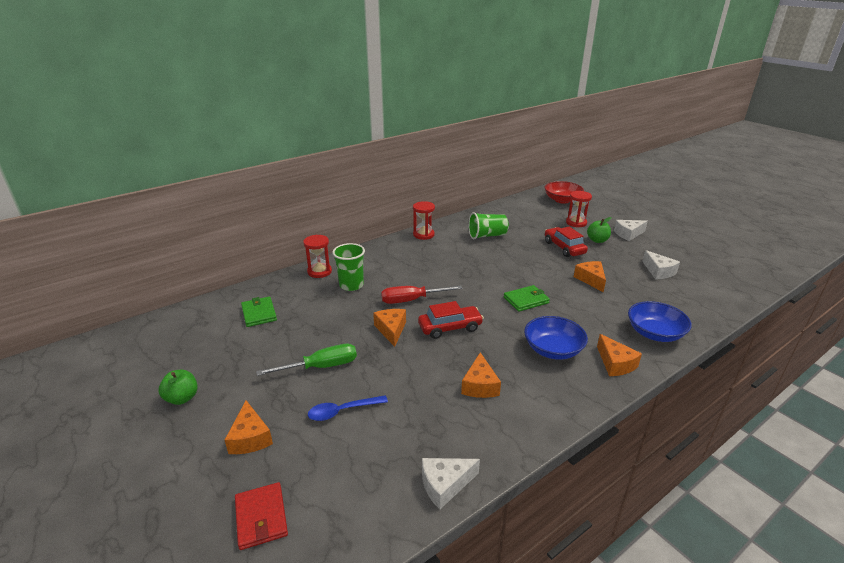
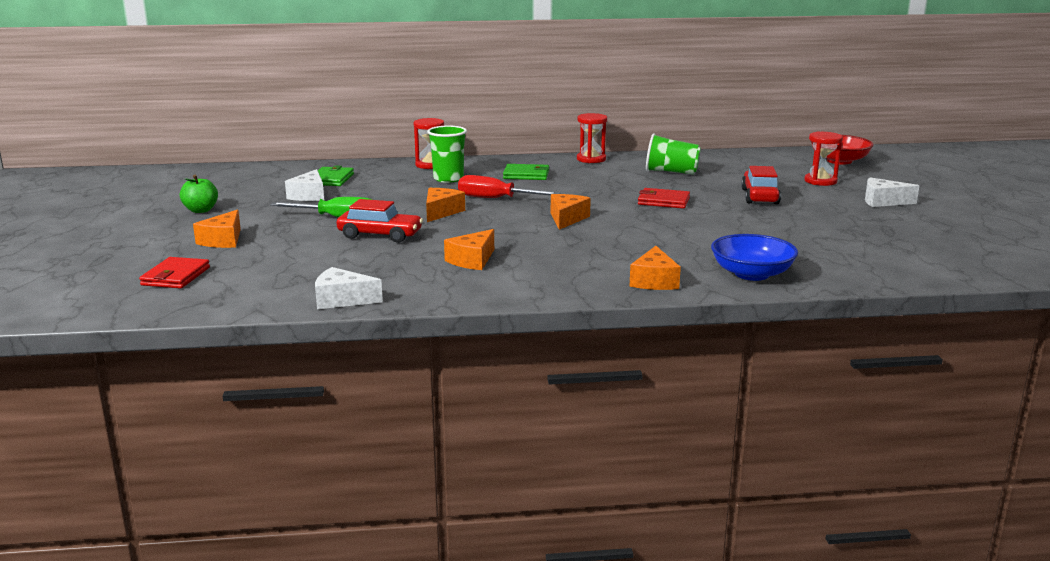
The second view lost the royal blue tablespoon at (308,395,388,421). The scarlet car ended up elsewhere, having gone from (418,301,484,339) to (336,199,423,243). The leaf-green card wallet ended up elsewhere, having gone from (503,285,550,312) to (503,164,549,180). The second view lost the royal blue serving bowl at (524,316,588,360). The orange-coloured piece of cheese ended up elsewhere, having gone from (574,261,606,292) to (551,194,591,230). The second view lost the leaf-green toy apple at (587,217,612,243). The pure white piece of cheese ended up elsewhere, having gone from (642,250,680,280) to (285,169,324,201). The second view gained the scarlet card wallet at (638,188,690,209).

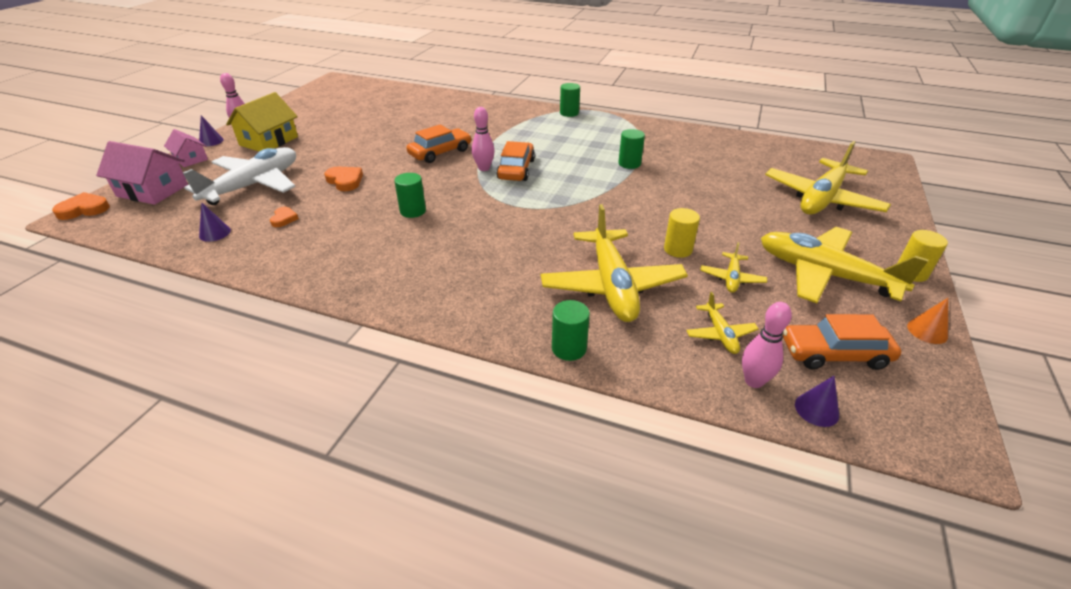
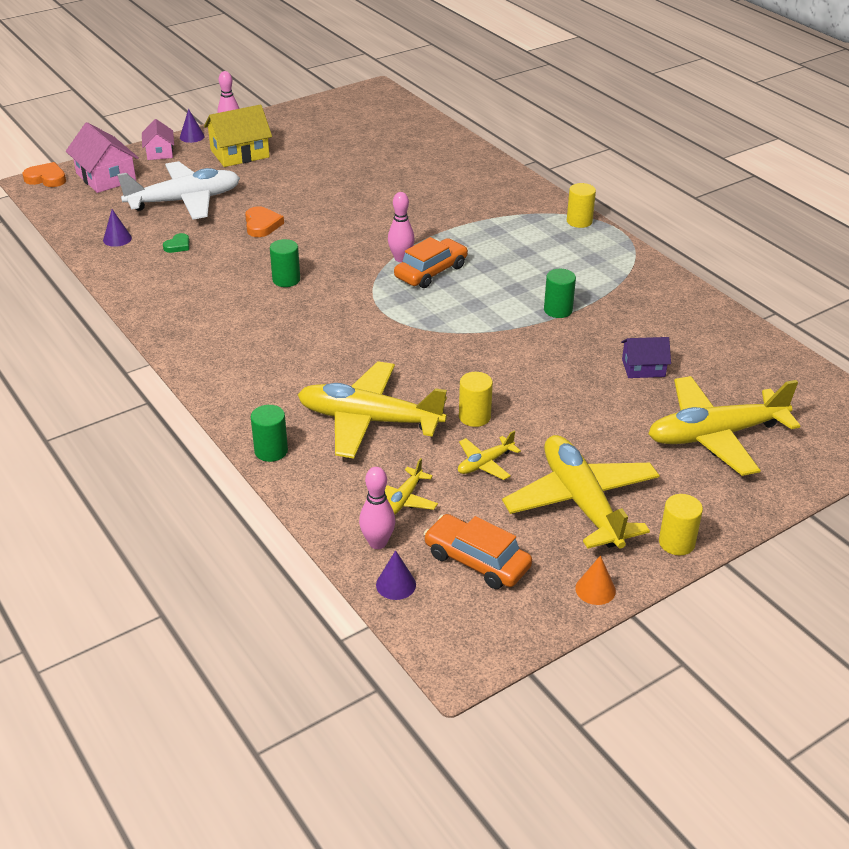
What was the orange-coloured heart at (270,207,299,227) turned into the leaf-green heart at (163,233,189,253). The second view lost the orange-coloured car at (406,125,472,163). The golden plane at (541,204,688,322) ended up facing another way, 75 degrees clockwise from before. What was the leaf-green solid cylinder at (560,83,580,117) turned into the golden solid cylinder at (567,183,596,228). The second view gained the royal purple house at (621,337,671,378).

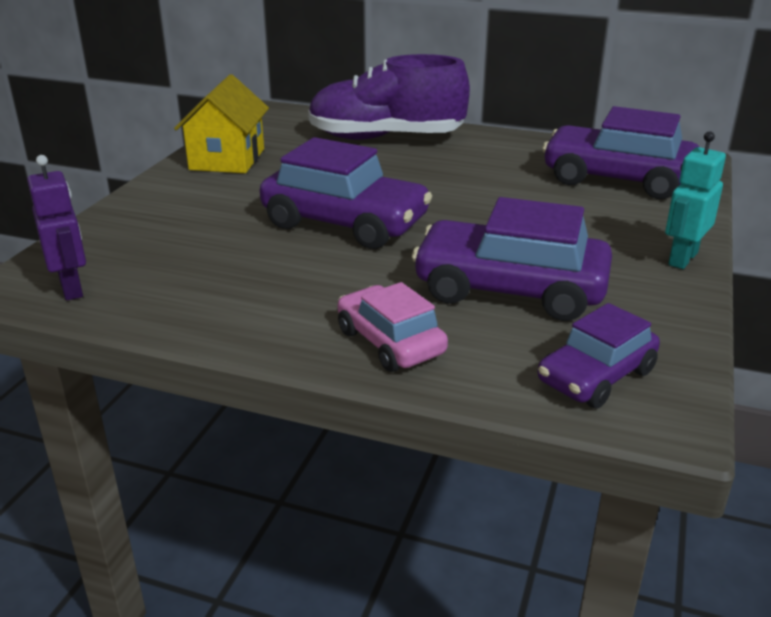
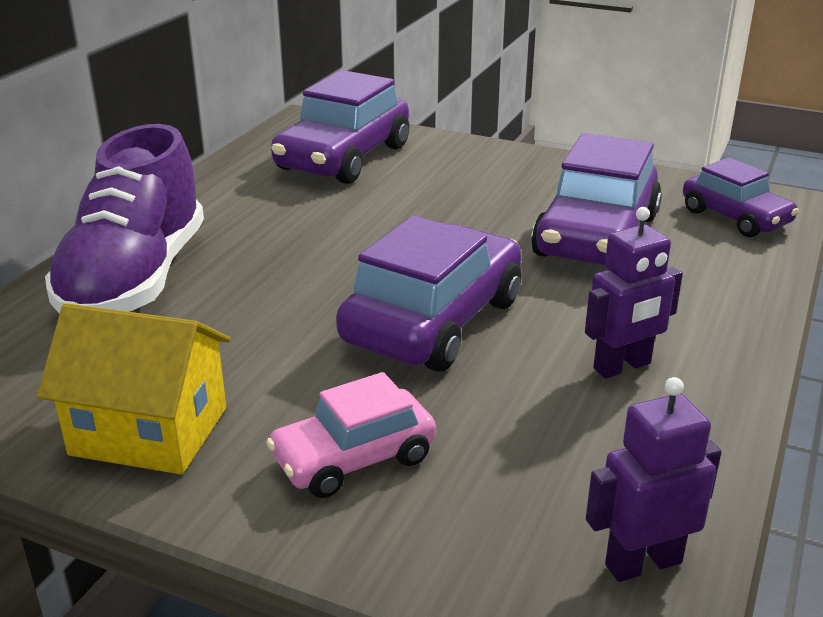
The rose-pink car ended up elsewhere, having gone from (338,282,448,372) to (266,372,436,498). The second view lost the turquoise robot at (665,131,726,269). The second view gained the royal purple robot at (585,207,683,379).

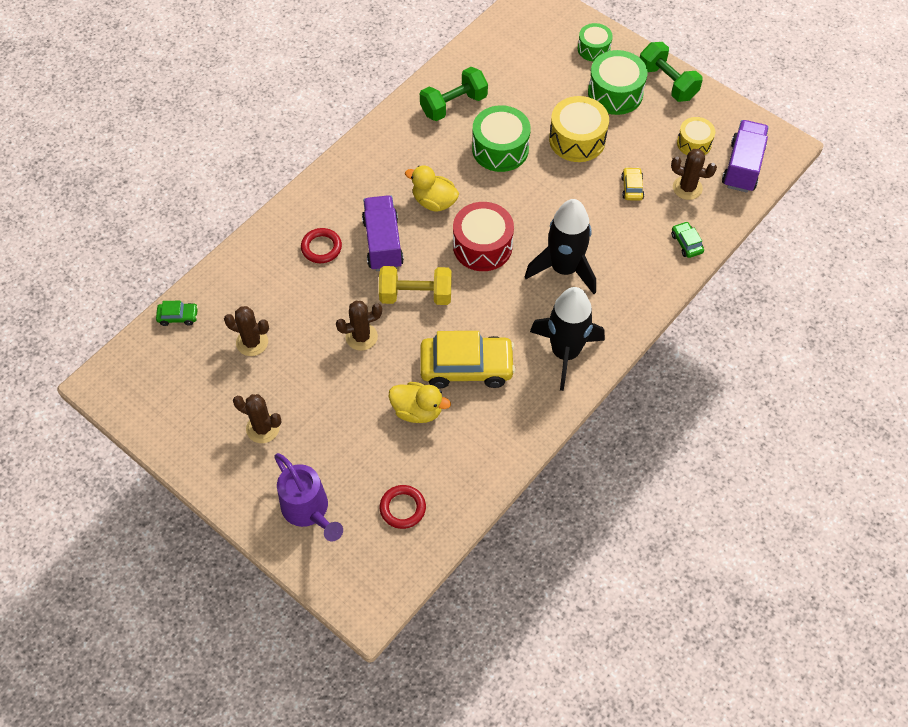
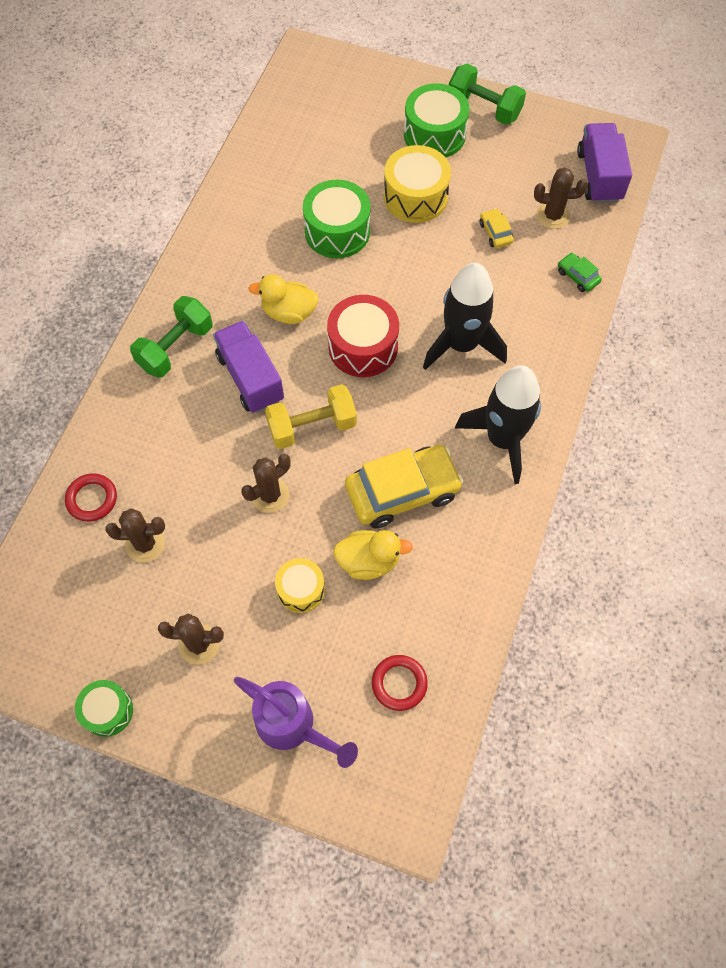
The second view lost the leaf-green car at (156,301,198,326). The scarlet torus ended up elsewhere, having gone from (301,228,342,263) to (65,473,117,522). The leaf-green free weight ended up elsewhere, having gone from (420,67,488,121) to (130,296,212,377). The leaf-green snare drum ended up elsewhere, having gone from (578,23,613,62) to (75,680,133,737). The golden snare drum ended up elsewhere, having gone from (677,117,715,155) to (275,558,325,613).

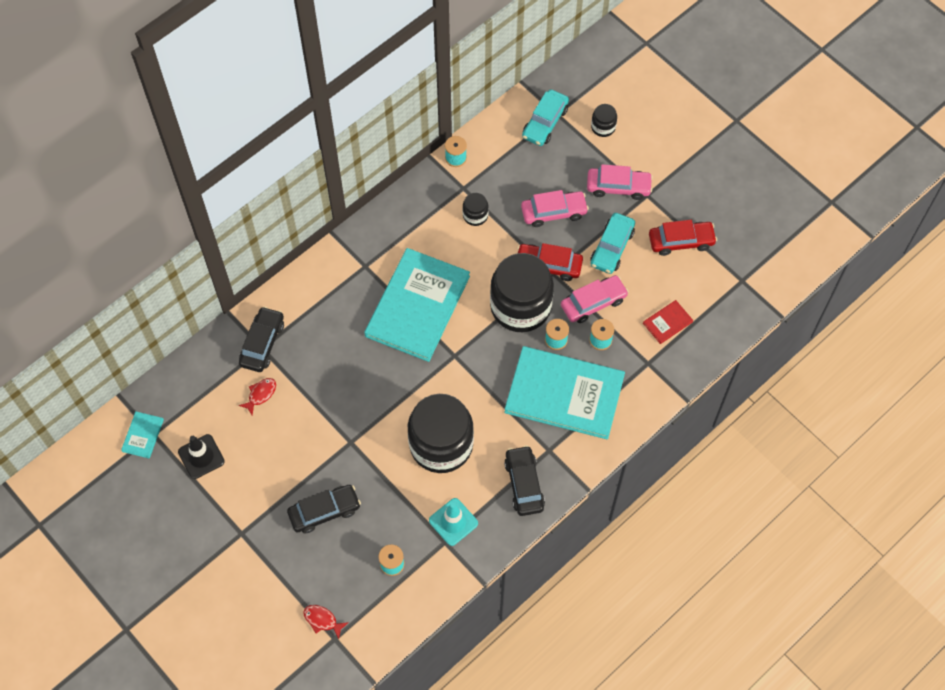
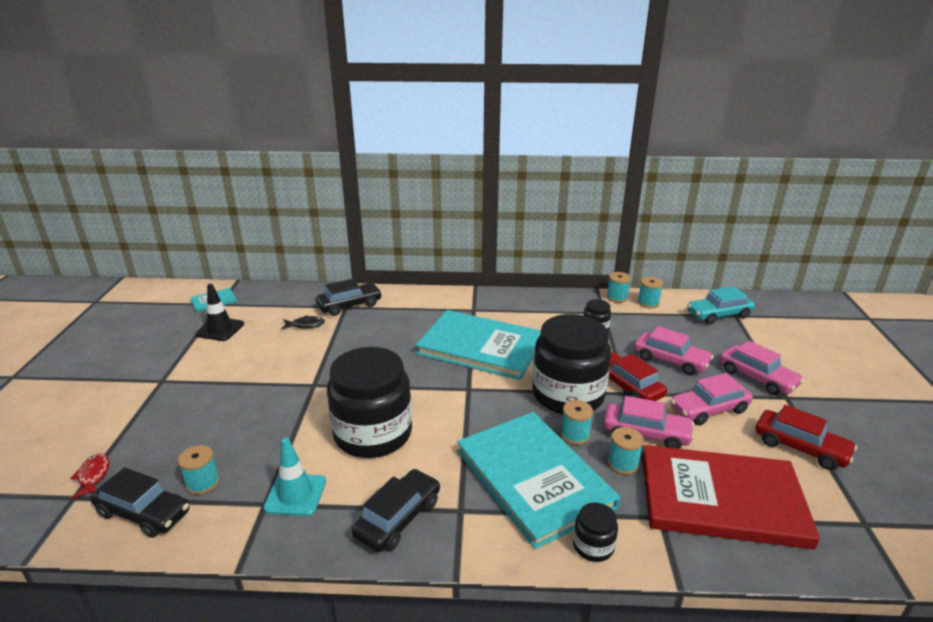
What was the scarlet toy fish at (239,378,276,415) turned into the black toy fish at (281,315,325,330). The black car ended up elsewhere, having gone from (287,485,361,534) to (90,467,190,538). The turquoise hardcover at (364,248,470,362) ended up facing another way, 45 degrees clockwise from before. What was the turquoise car at (590,213,635,274) turned into the rose-pink car at (670,373,753,426). The black preserve jar ended up elsewhere, having gone from (591,104,617,137) to (573,502,618,562). The size of the scarlet hardcover at (643,300,693,344) changed by a factor of 2.48. The second view gained the turquoise reel of thread at (638,277,663,308).

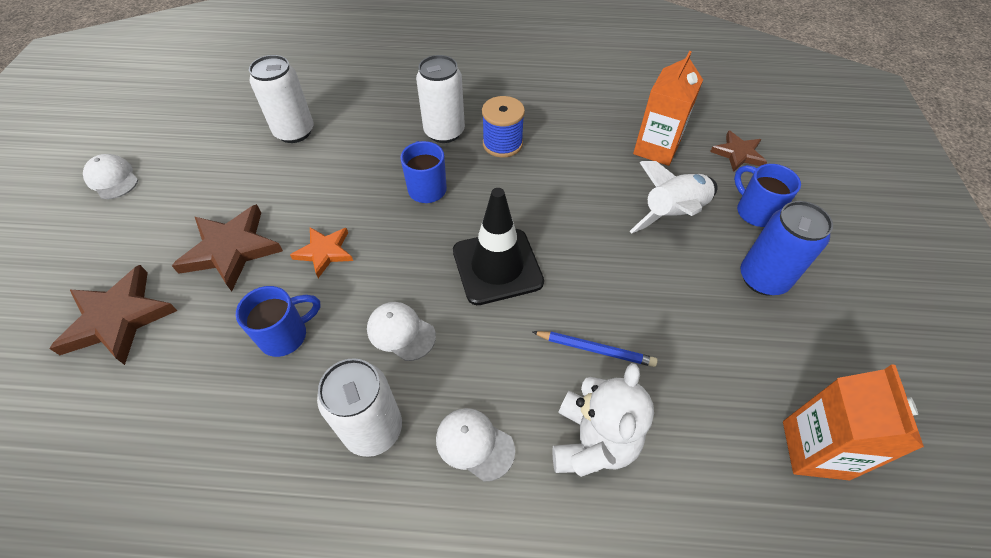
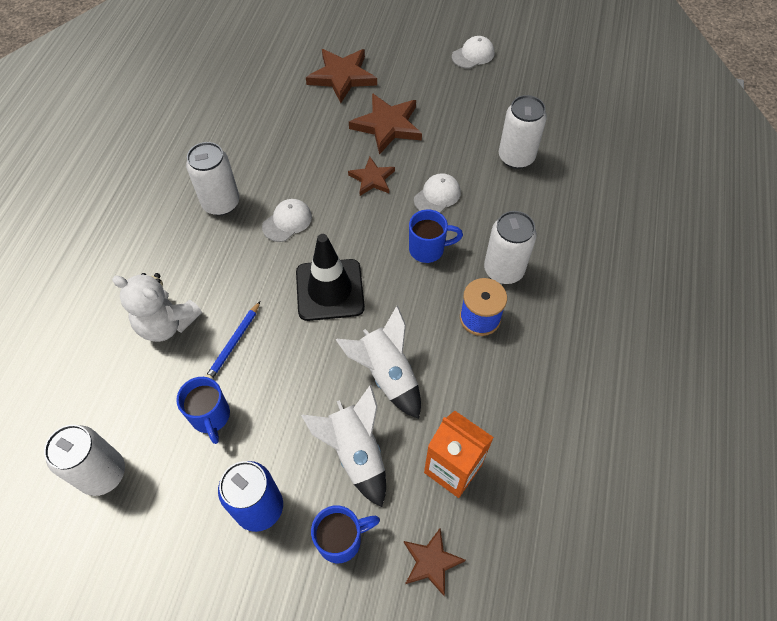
The royal blue tea mug ended up elsewhere, having gone from (236,286,321,357) to (176,377,230,444). What was the orange-coloured star at (290,227,353,278) turned into the brown star at (348,157,395,196). The pure white cap ended up elsewhere, having gone from (436,408,515,482) to (414,173,461,213). Where the orange-coloured carton stood at (783,364,924,481), the pure white tin came to stand at (44,425,125,496). The second view gained the pure white rocket at (336,306,421,419).

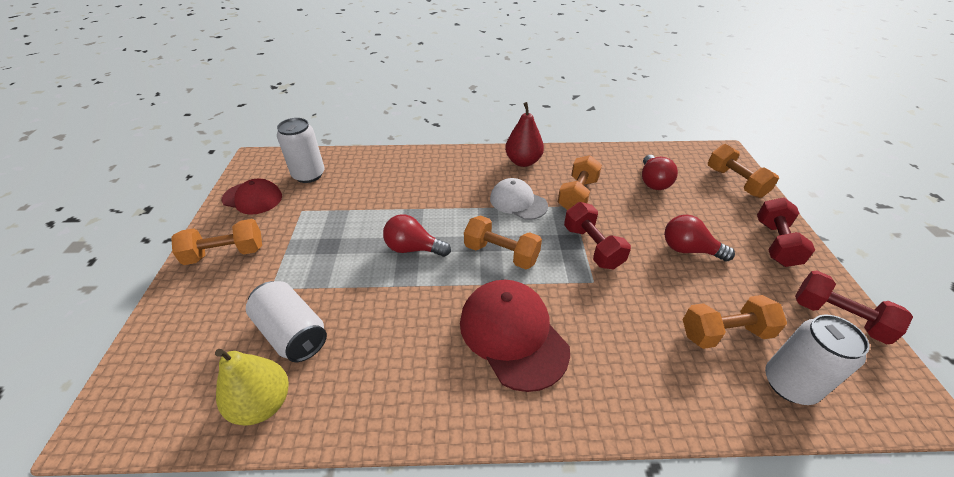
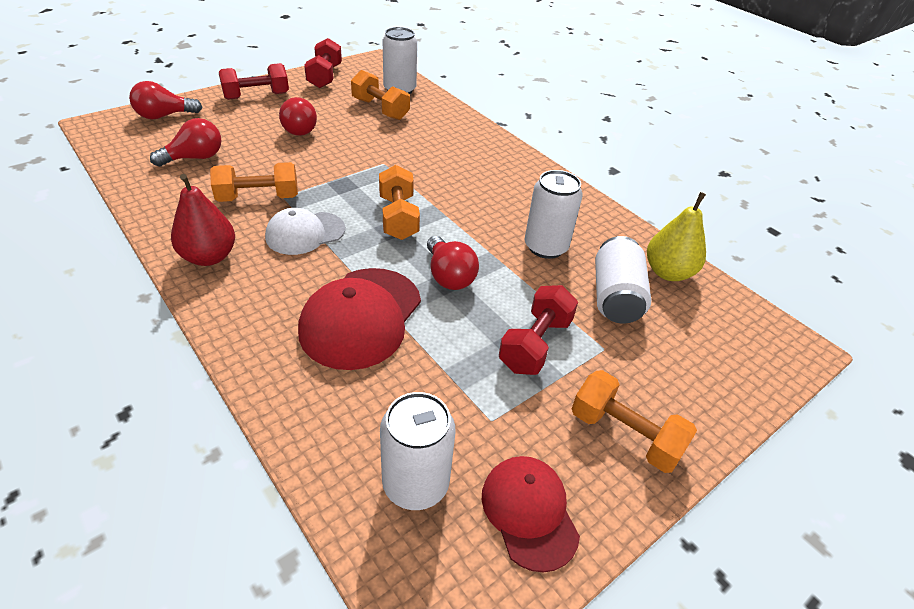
The scarlet cap ended up elsewhere, having gone from (460,280,570,392) to (298,268,421,370). The pure white cap at (490,178,548,220) ended up facing another way, 60 degrees clockwise from before. The scarlet free weight ended up elsewhere, having gone from (564,202,631,269) to (499,285,578,375). Where the orange-coloured free weight stood at (708,144,779,198), the scarlet light bulb came to stand at (129,81,202,119). The second view gained the pure white tin at (525,170,583,259).

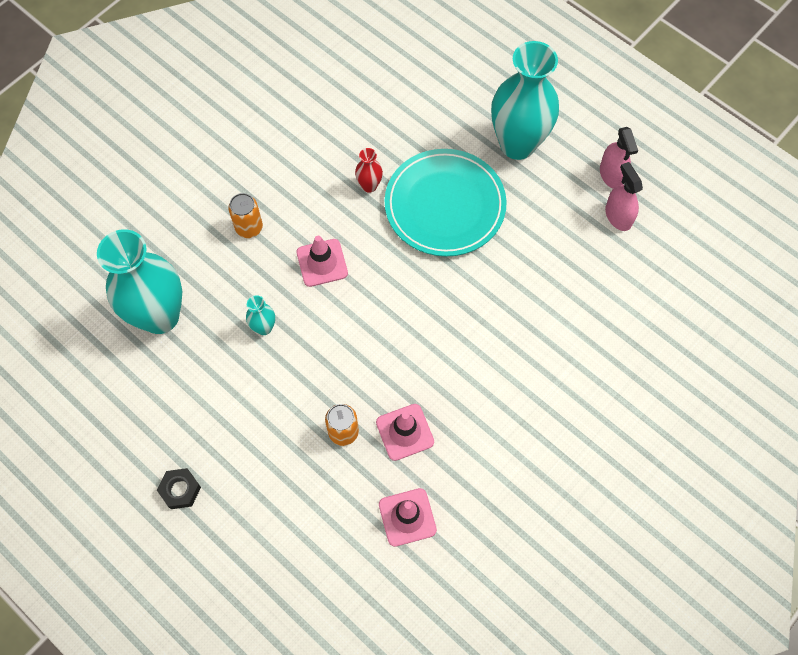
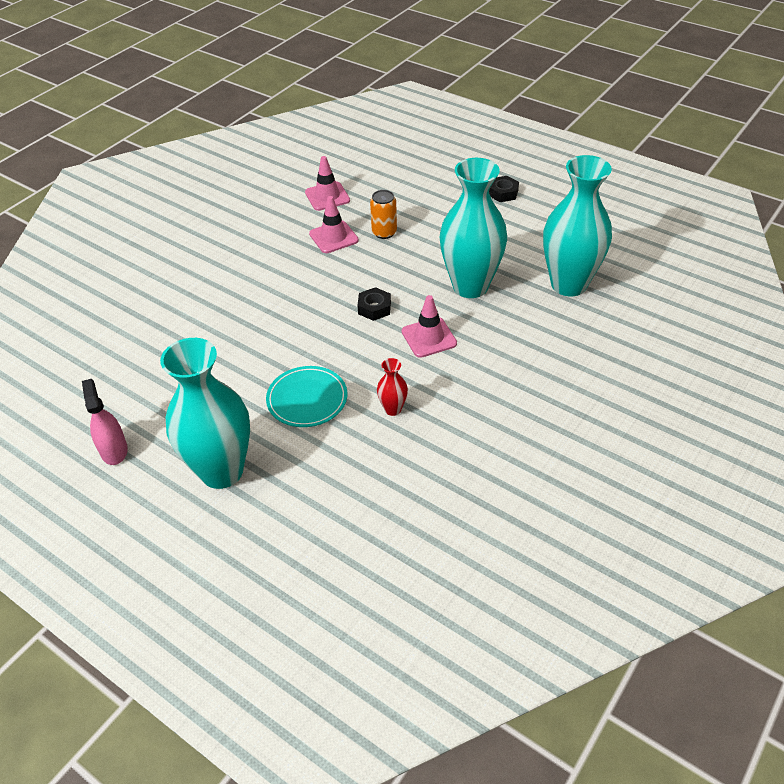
The second view lost the orange-coloured tin at (228,193,263,238). The size of the turquoise flower vase at (246,295,275,335) changed by a factor of 2.42. The size of the turquoise flat dish at (385,149,507,256) changed by a factor of 0.61. The second view lost the rose-pink spray cleaner at (605,162,643,231). The second view gained the black hex nut at (358,287,391,321).

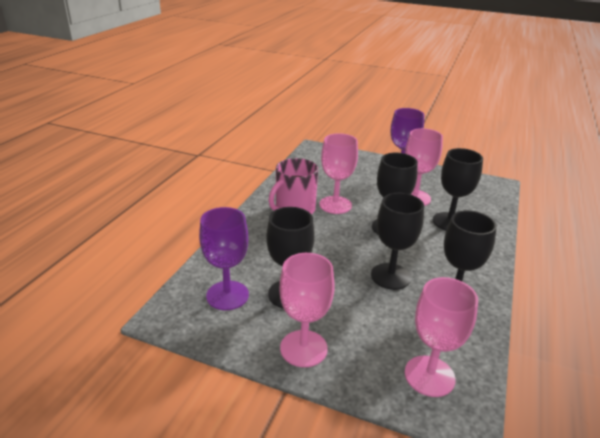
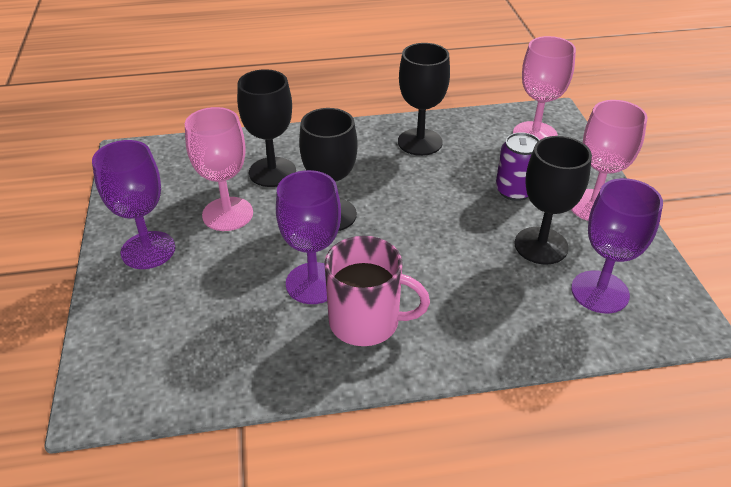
What was the rose-pink goblet at (319,133,358,214) turned into the royal purple goblet at (276,170,341,304). The second view lost the black goblet at (371,193,424,290). The second view gained the royal purple tin at (496,132,539,201).

